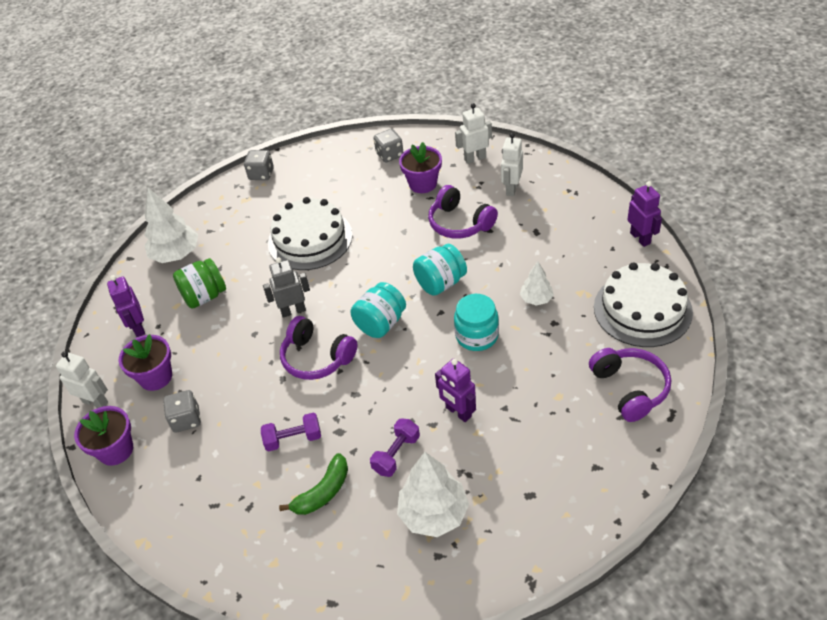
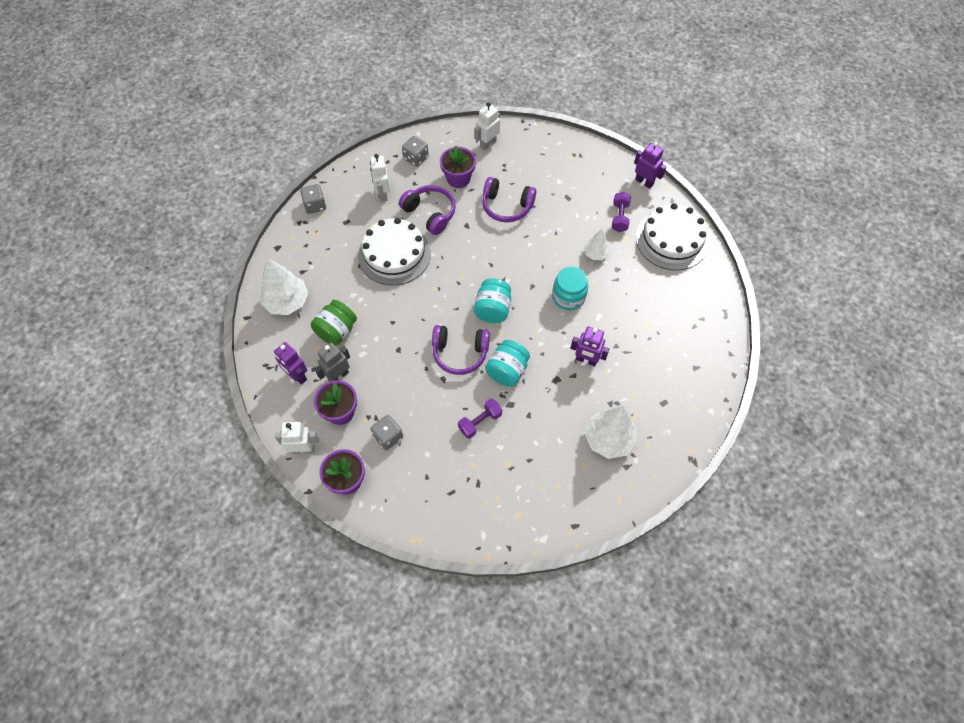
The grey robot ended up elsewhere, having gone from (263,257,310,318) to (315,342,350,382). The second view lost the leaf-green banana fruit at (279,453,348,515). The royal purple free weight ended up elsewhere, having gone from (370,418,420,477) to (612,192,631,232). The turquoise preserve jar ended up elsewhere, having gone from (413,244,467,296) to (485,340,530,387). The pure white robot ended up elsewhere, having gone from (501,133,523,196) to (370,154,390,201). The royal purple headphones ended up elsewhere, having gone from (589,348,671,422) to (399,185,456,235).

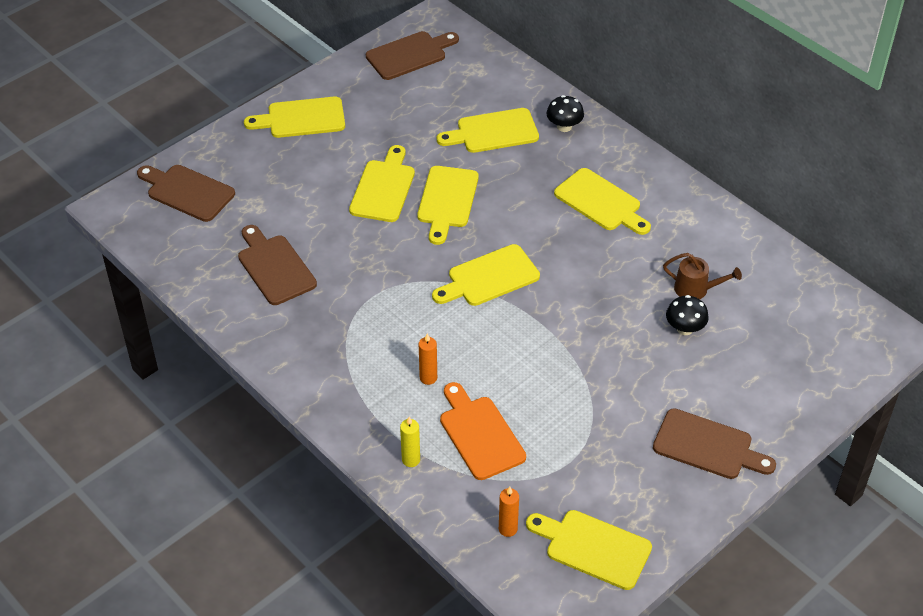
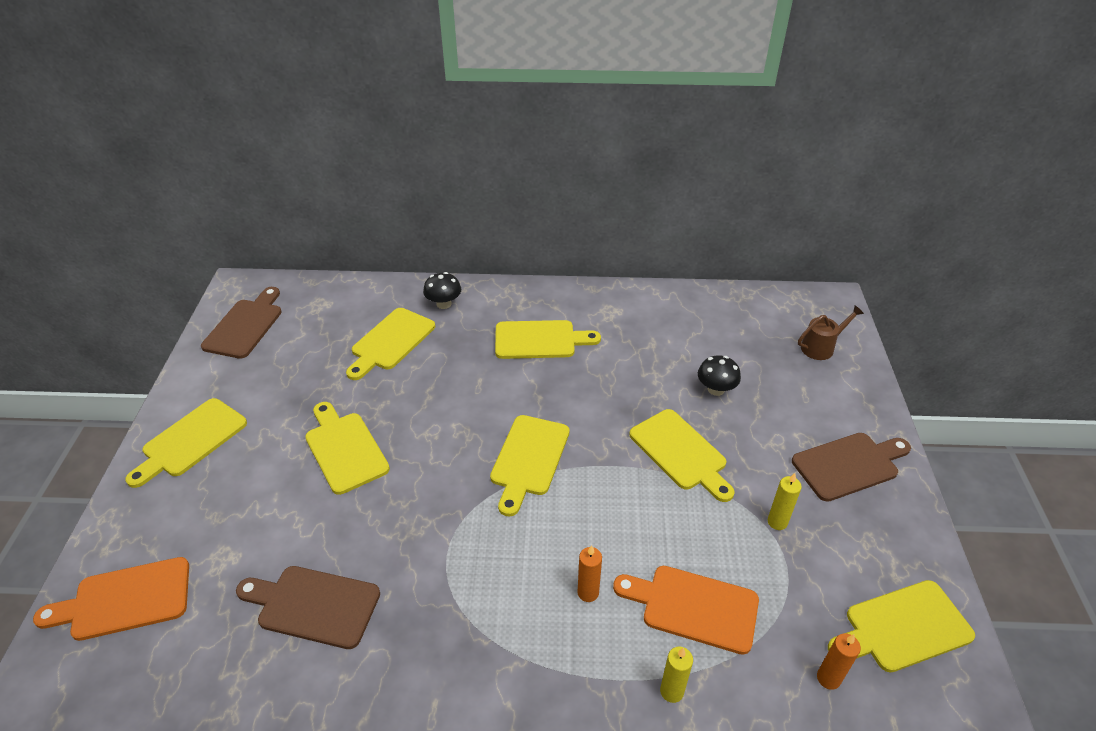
What was the brown chopping board at (137,165,235,222) turned into the orange-coloured chopping board at (33,557,189,641). The golden chopping board ended up elsewhere, having gone from (417,166,479,245) to (629,409,735,502). The brown watering can ended up elsewhere, having gone from (663,253,742,299) to (798,305,864,360). The second view gained the golden candle at (768,473,802,530).

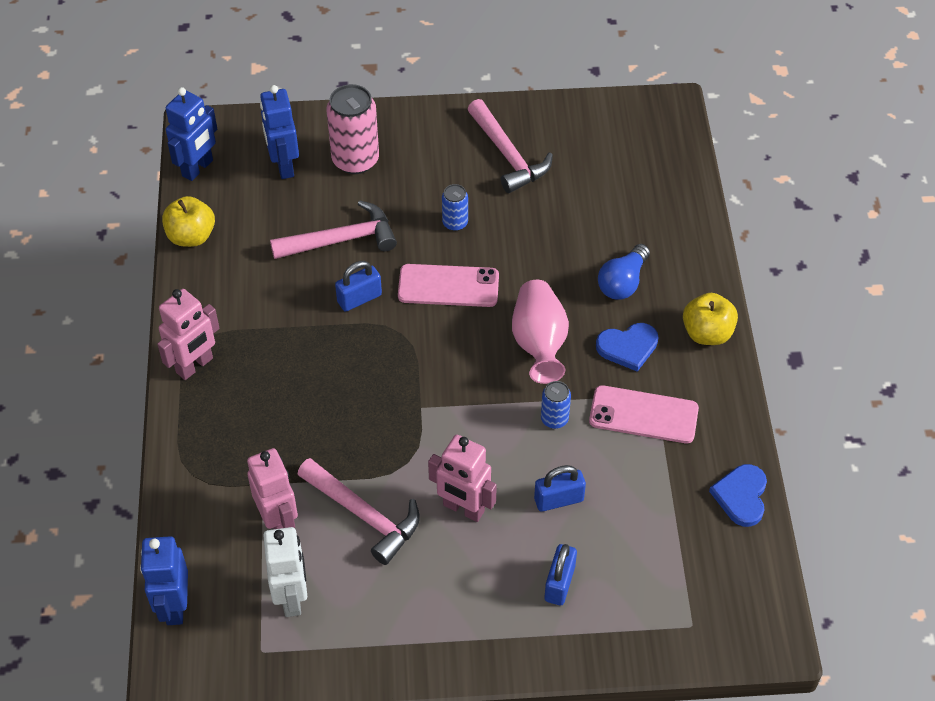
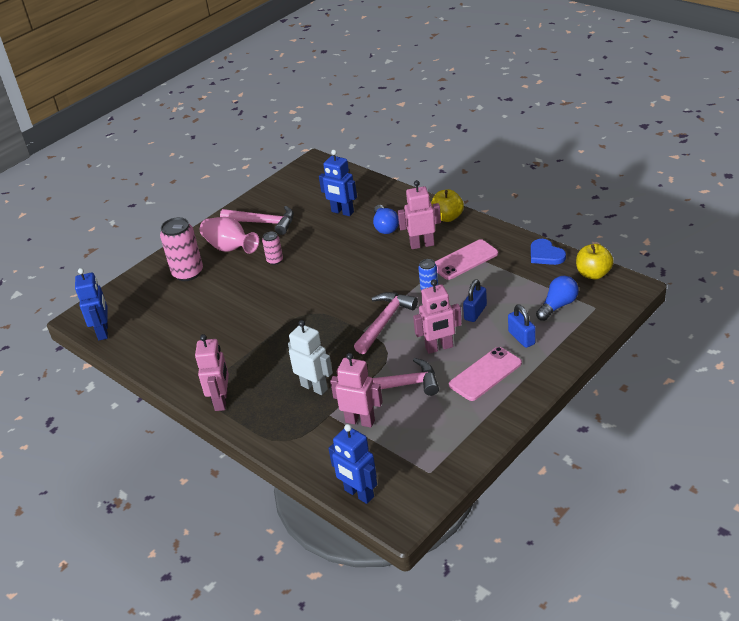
The golden toy apple ended up elsewhere, having gone from (162,196,215,247) to (576,244,614,279). The royal blue robot ended up elsewhere, having gone from (260,85,299,179) to (319,150,357,216). The pure white robot ended up elsewhere, having gone from (263,527,307,617) to (288,320,333,395). The rose-pink claw hammer ended up elsewhere, having gone from (270,200,397,259) to (354,292,418,354). The second view lost the royal blue small lock at (335,261,382,312). The rose-pink phone ended up elsewhere, having gone from (398,264,499,307) to (449,347,522,401). What was the royal blue tin at (442,184,468,231) turned into the rose-pink tin at (262,232,283,265). The rose-pink flower vase ended up elsewhere, having gone from (512,280,569,384) to (200,217,259,254). Where the royal blue heart stood at (596,323,658,372), the rose-pink robot came to stand at (398,180,441,249). The second view gained the royal blue light bulb at (536,276,579,321).

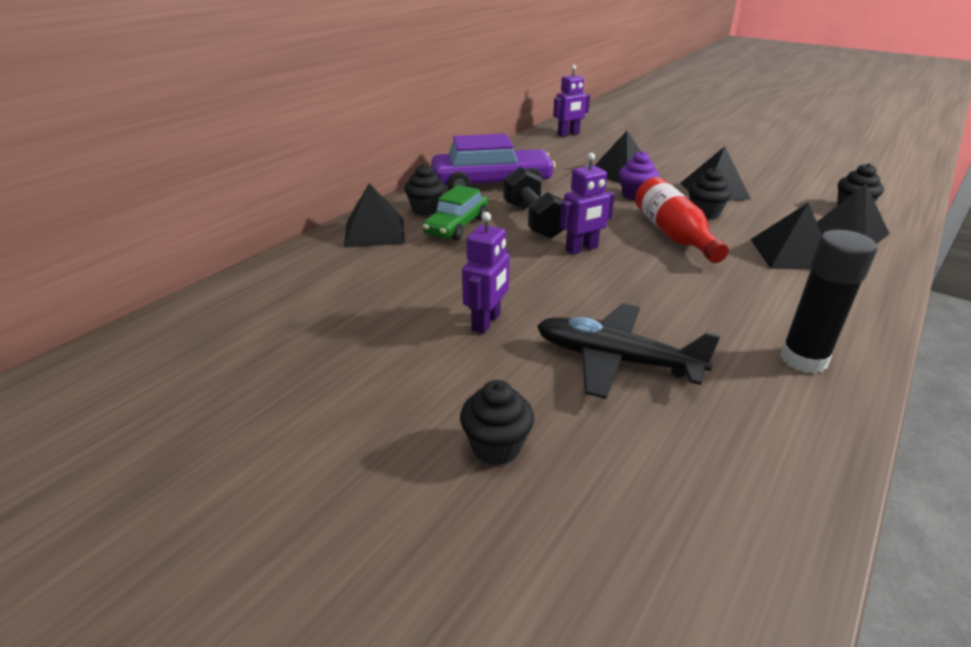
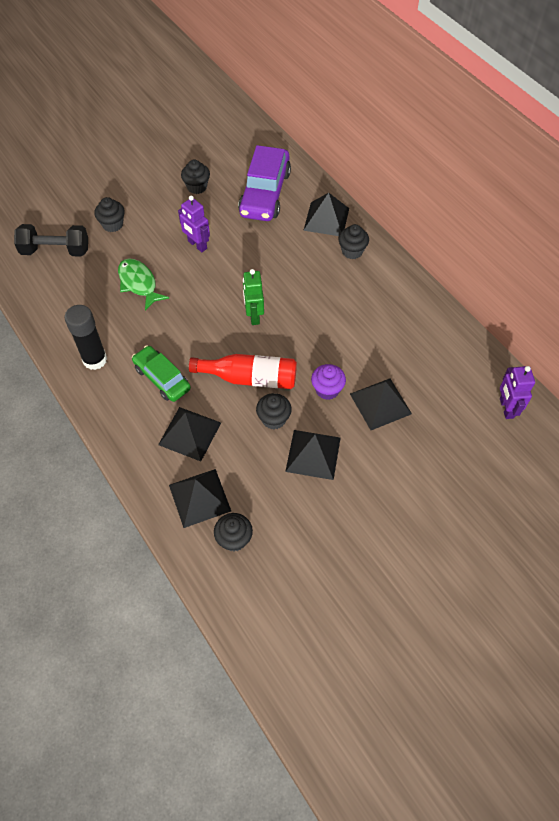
The leaf-green car ended up elsewhere, having gone from (423,185,488,240) to (132,345,191,402). The royal purple car ended up elsewhere, having gone from (431,133,556,190) to (238,145,291,221). The black free weight ended up elsewhere, having gone from (503,167,564,239) to (14,224,88,257). Where the black plane stood at (537,303,720,399), the leaf-green toy fish came to stand at (118,258,169,311). What was the royal purple robot at (560,153,615,255) turned into the leaf-green robot at (243,269,264,325). The second view gained the black fairy cake at (181,159,210,194).

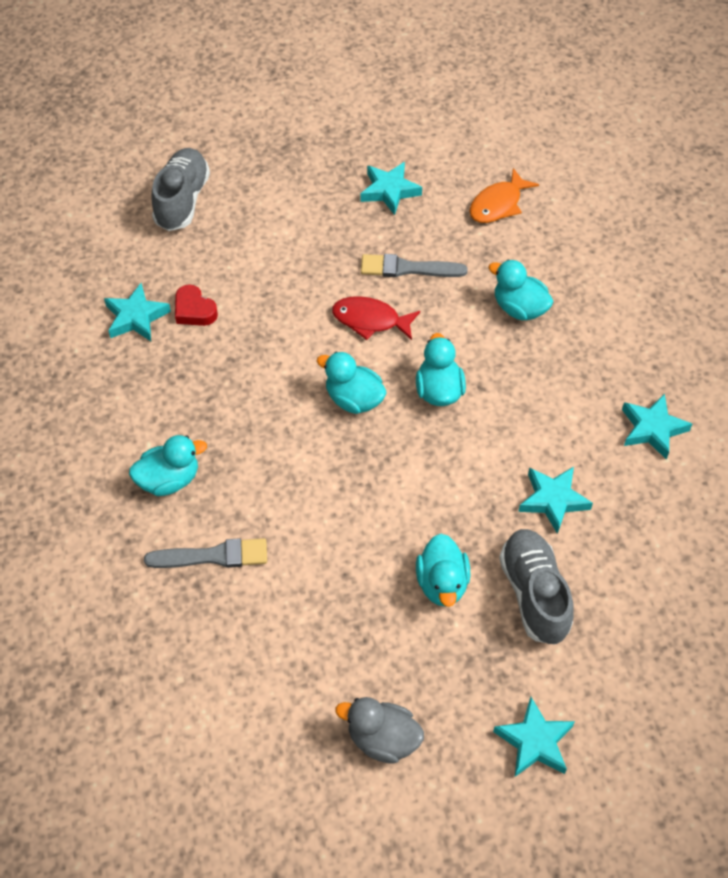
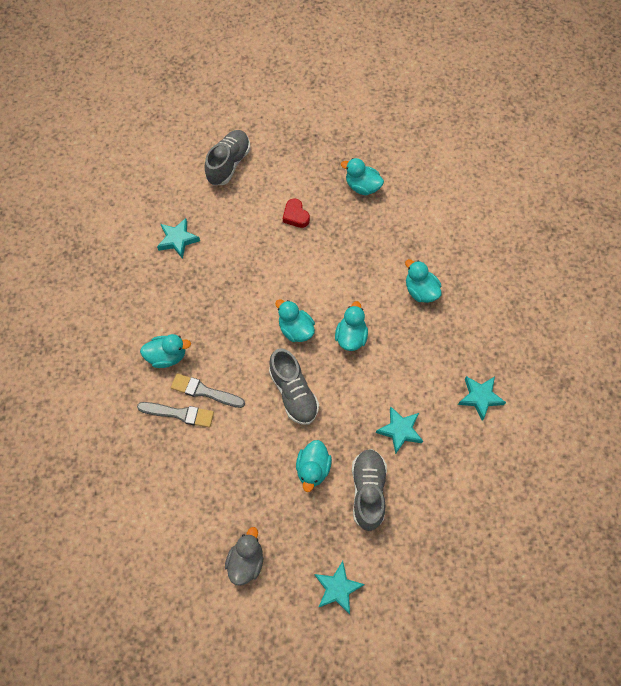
The scarlet heart ended up elsewhere, having gone from (175,284,218,326) to (283,198,310,228). The second view lost the scarlet toy fish at (332,296,420,340). The grey duck at (335,697,424,764) ended up facing another way, 75 degrees clockwise from before. Where the turquoise star stood at (361,162,422,215), the turquoise duck came to stand at (341,158,384,195). The grey paintbrush ended up elsewhere, having gone from (361,254,468,277) to (171,373,245,408). The second view lost the orange-coloured toy fish at (469,168,539,223). The second view gained the grey shoe at (269,348,319,425).

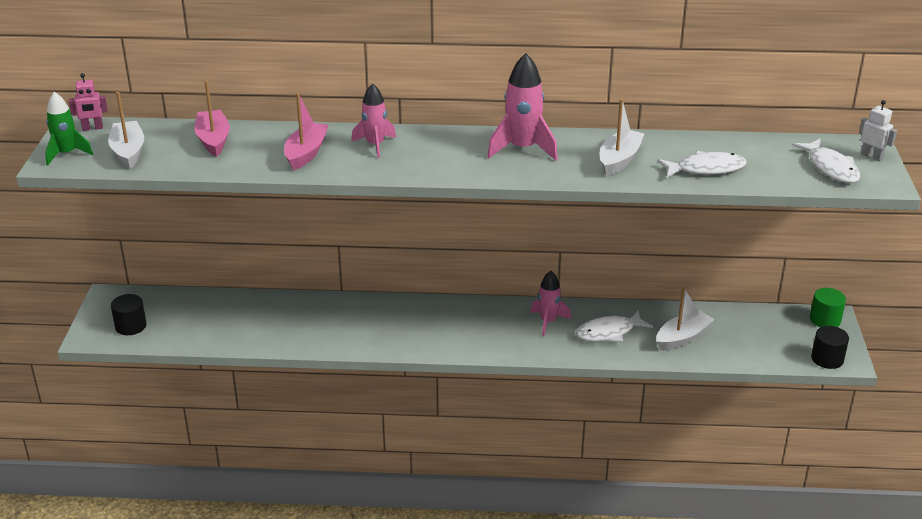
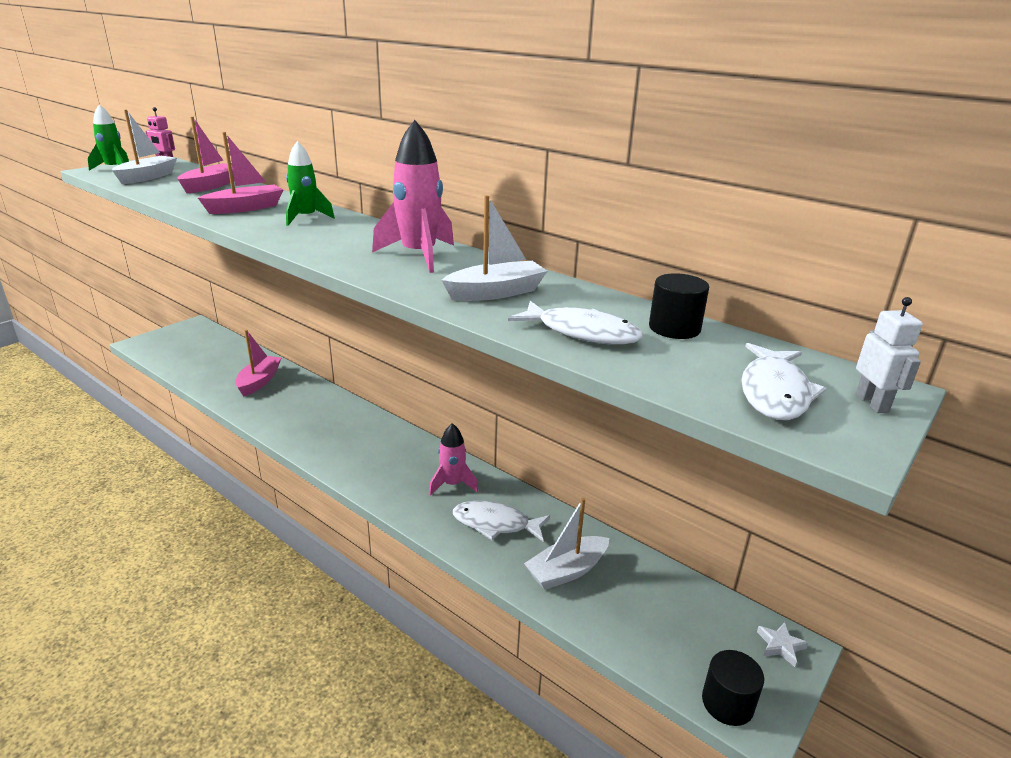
The black solid cylinder ended up elsewhere, having gone from (111,294,147,335) to (649,273,709,339). What was the rose-pink rocket at (351,83,396,158) turned into the leaf-green rocket at (286,141,335,226). The pure white sailboat at (656,287,715,350) ended up facing another way, 150 degrees clockwise from before. Where the leaf-green solid cylinder stood at (810,288,846,327), the pure white star came to stand at (757,622,808,667). The second view gained the rose-pink sailboat at (235,330,281,396).

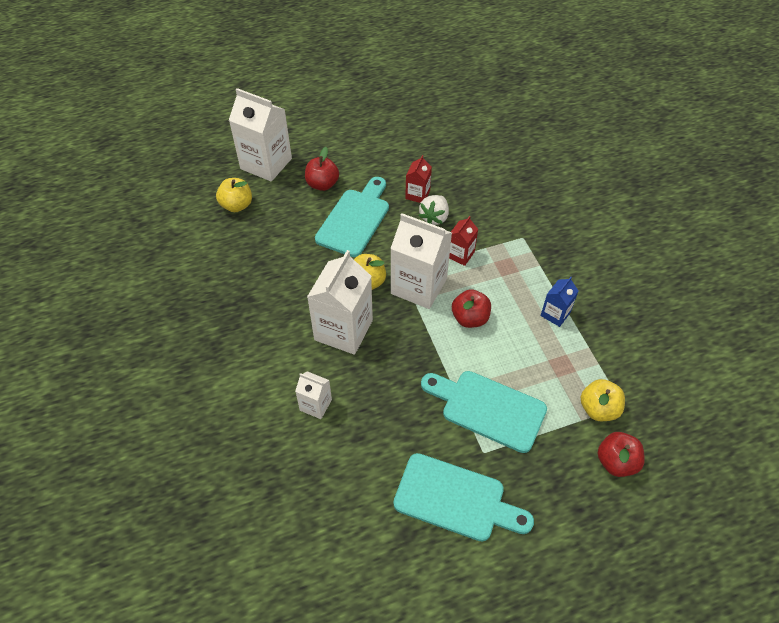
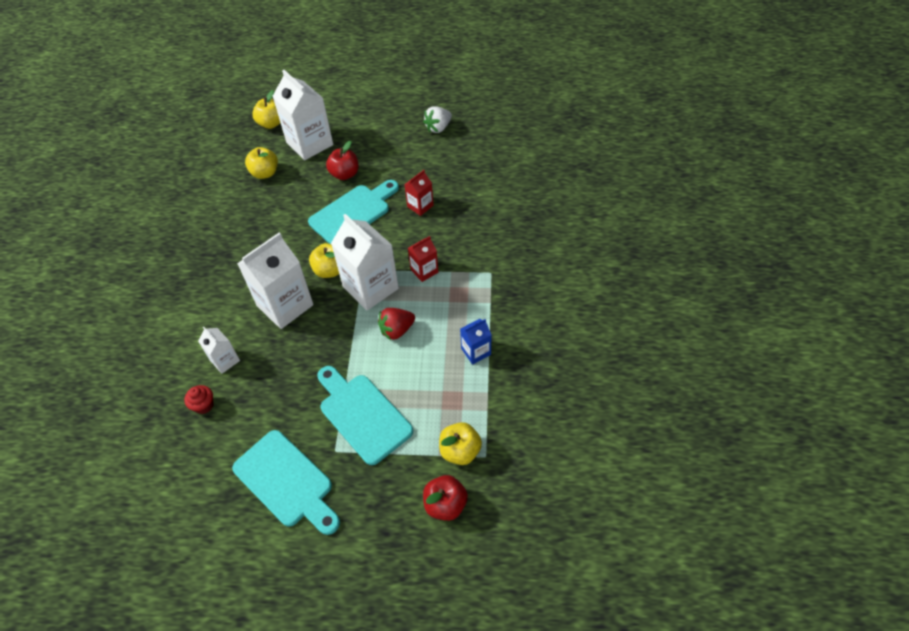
The pure white toy strawberry ended up elsewhere, having gone from (419,195,449,225) to (423,106,452,133). Where the scarlet toy apple stood at (452,289,491,328), the scarlet toy strawberry came to stand at (378,308,415,340). The second view gained the scarlet fairy cake at (184,385,213,414). The second view gained the golden toy apple at (252,90,280,129).

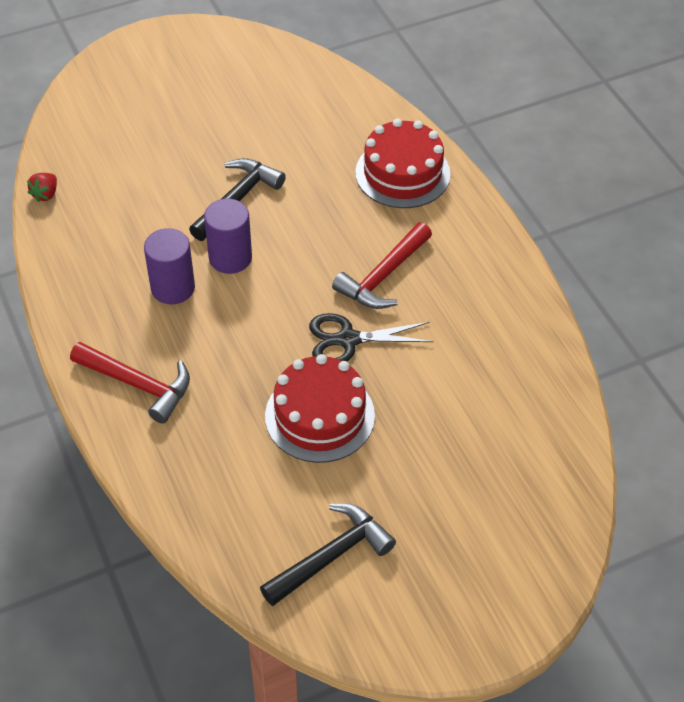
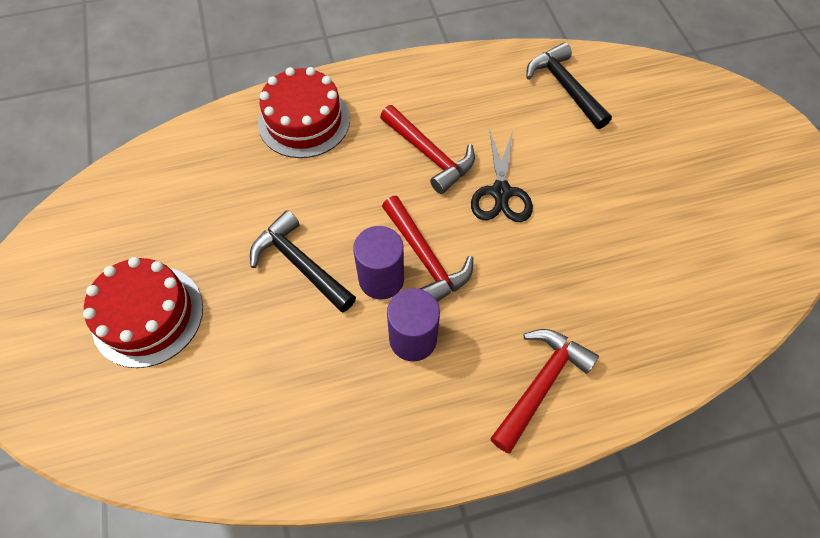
The second view lost the scarlet toy strawberry at (27,173,57,202). The black claw hammer ended up elsewhere, having gone from (260,503,396,606) to (526,42,612,129). The scarlet cake ended up elsewhere, having gone from (265,354,375,463) to (83,257,203,368). The second view gained the scarlet claw hammer at (382,196,473,302).

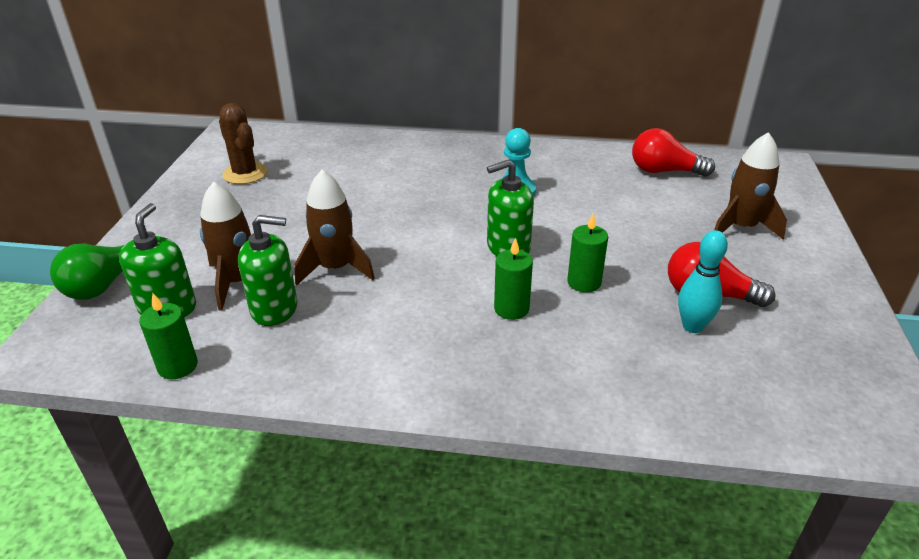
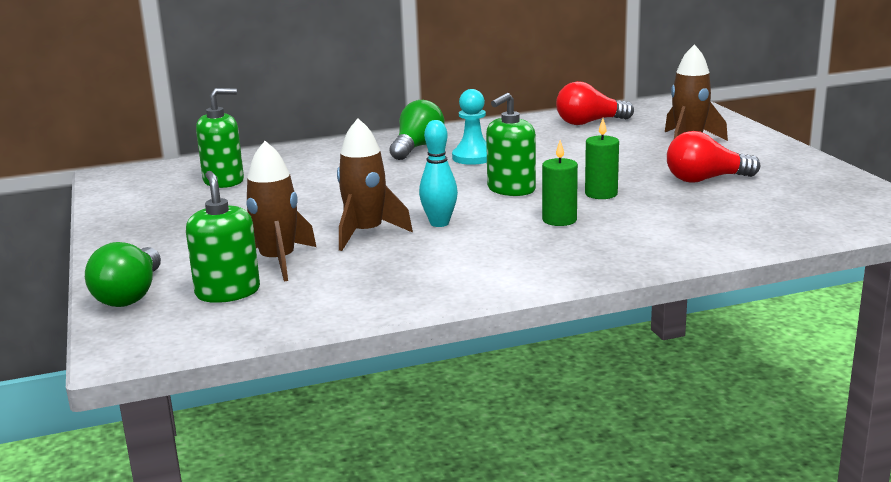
The second view lost the leaf-green candle at (139,293,198,379). The second view lost the brown saguaro cactus at (219,103,267,184). The leaf-green soap pump ended up elsewhere, having gone from (238,215,298,326) to (196,88,244,188). The turquoise bowling pin ended up elsewhere, having gone from (678,230,728,333) to (419,120,458,227). The second view gained the leaf-green light bulb at (390,100,445,160).

